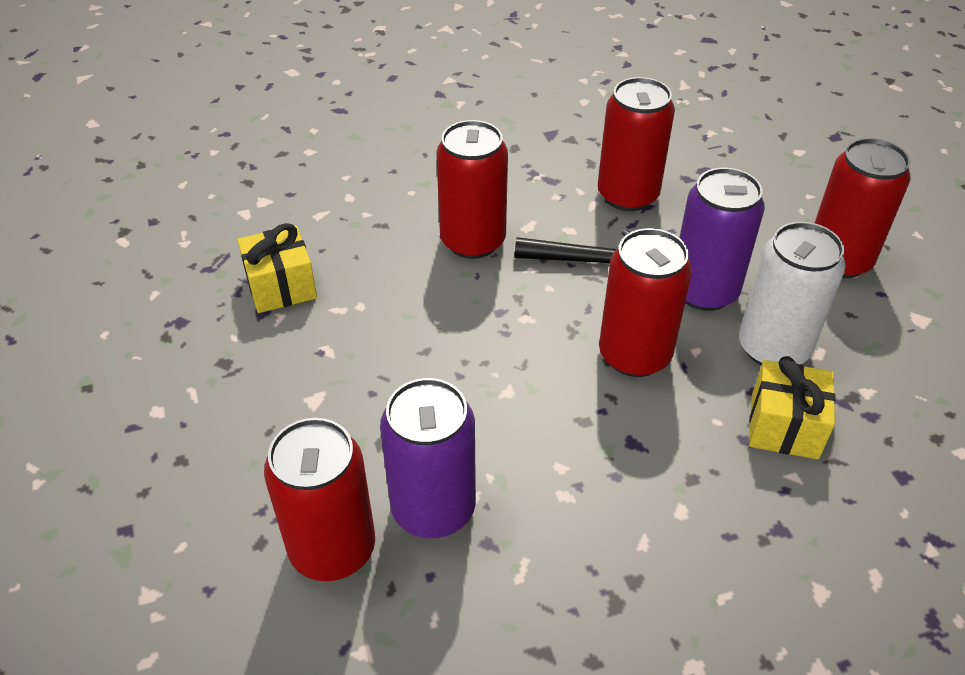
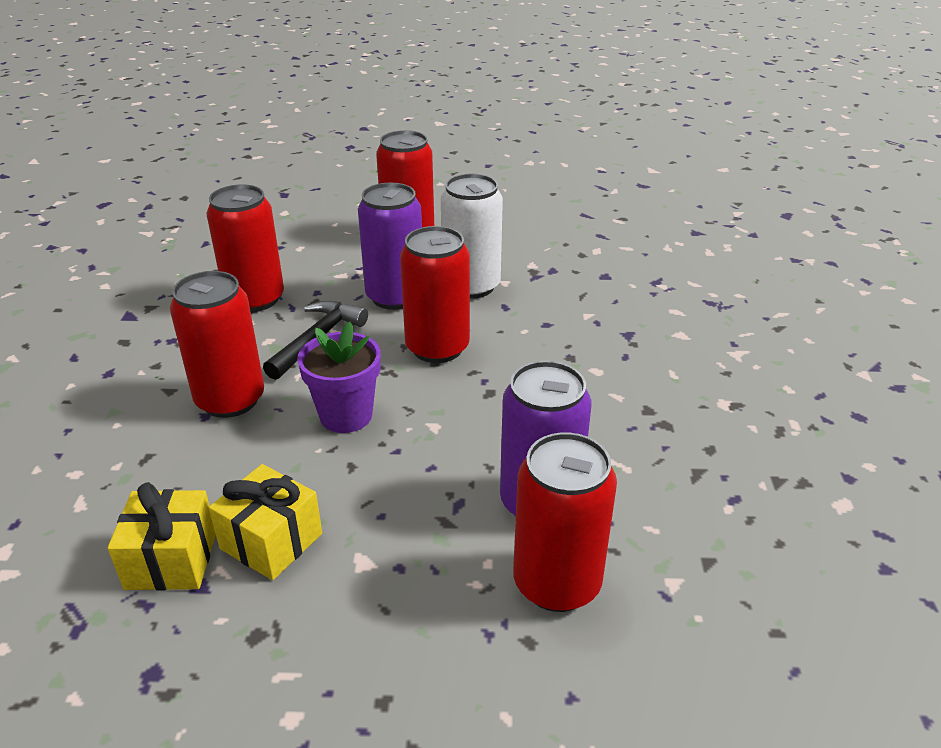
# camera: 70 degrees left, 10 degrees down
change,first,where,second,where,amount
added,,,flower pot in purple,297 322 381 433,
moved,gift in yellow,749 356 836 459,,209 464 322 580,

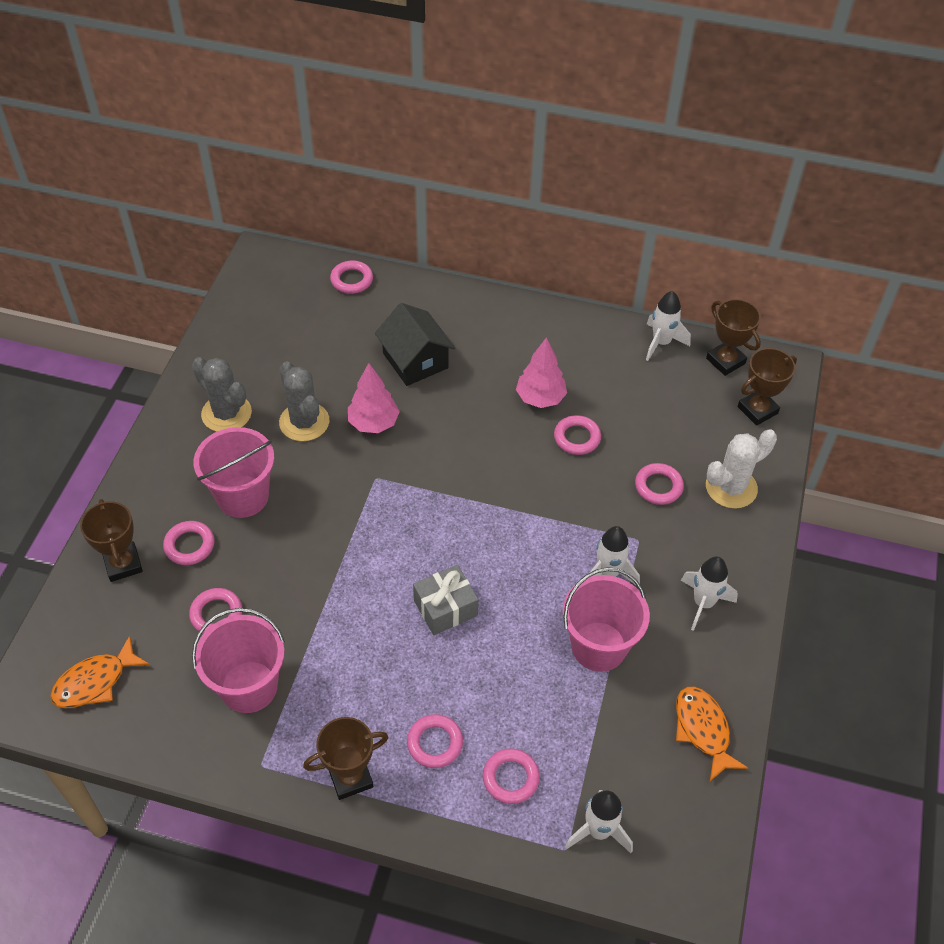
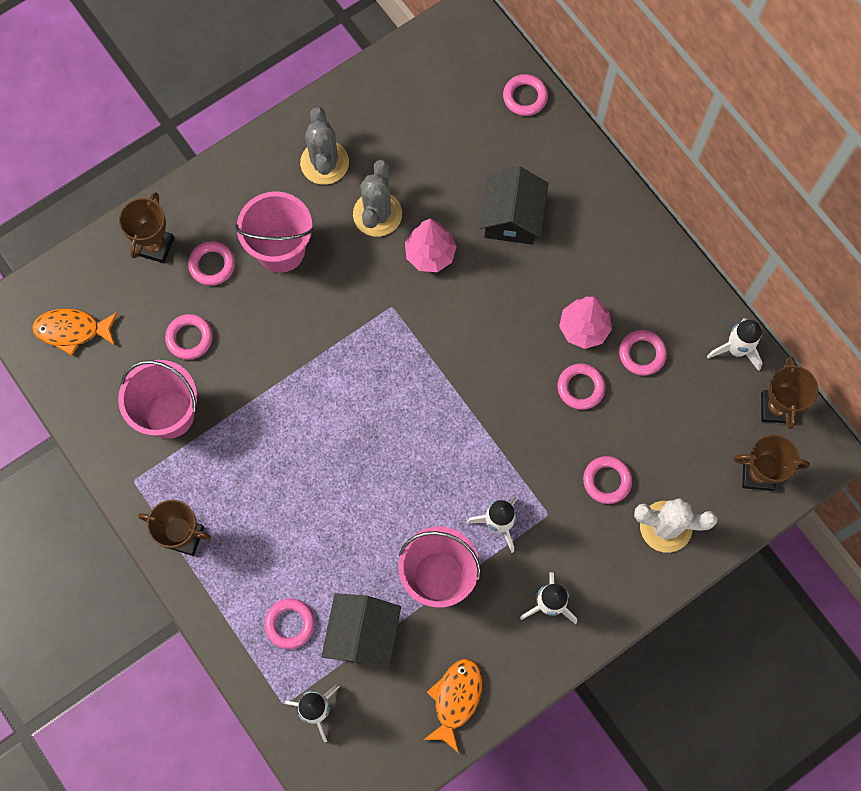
# camera: 40 degrees right, 20 degrees up
change,first,where,second,where,amount
removed,gift in grey,413 565 478 635,,,
added,,,house in black,321 593 401 670,
moved,ring in pink,407 714 463 768,,619 330 667 375,

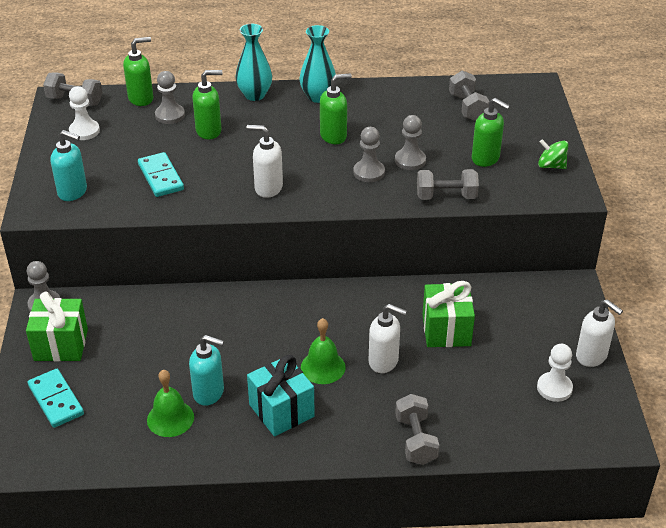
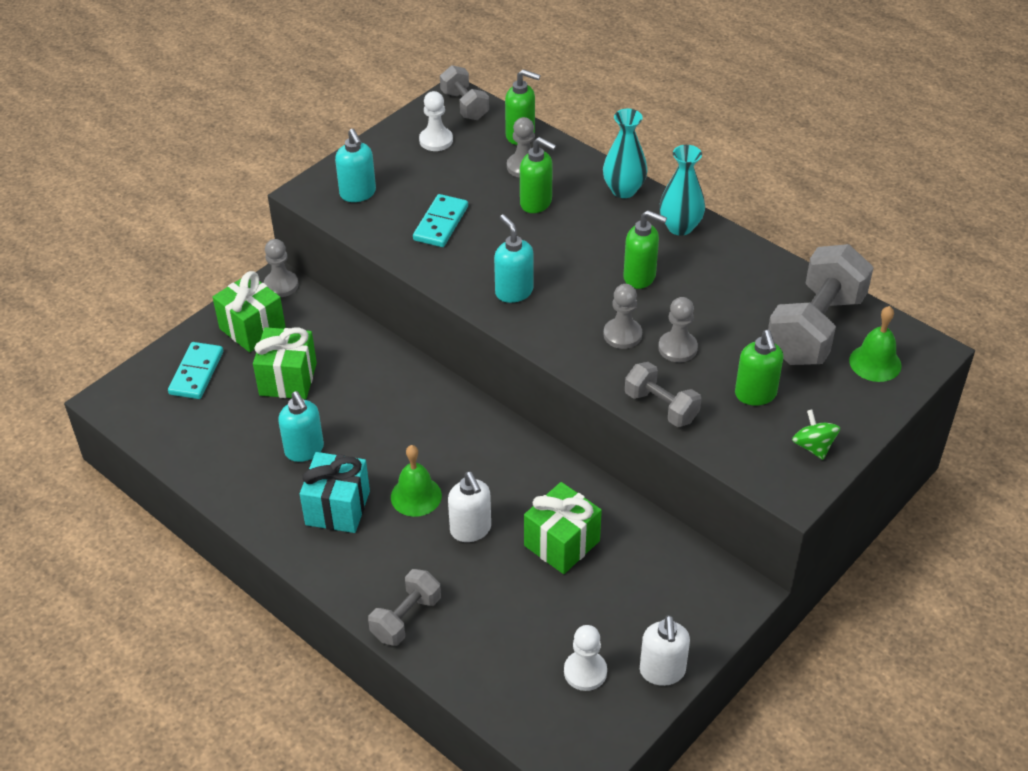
# camera: 45 degrees right, 5 degrees up
change,first,where,second,where,amount
added,,,gift in green,253 327 317 399,
moved,bell in green,147 370 194 437,,849 306 902 382,
recoloured,soap dispenser in white,247 125 283 198,soap dispenser in turquoise,494 214 534 303,
resized,dumbbell in grey,449 70 489 121,,768 244 874 365,x1.83

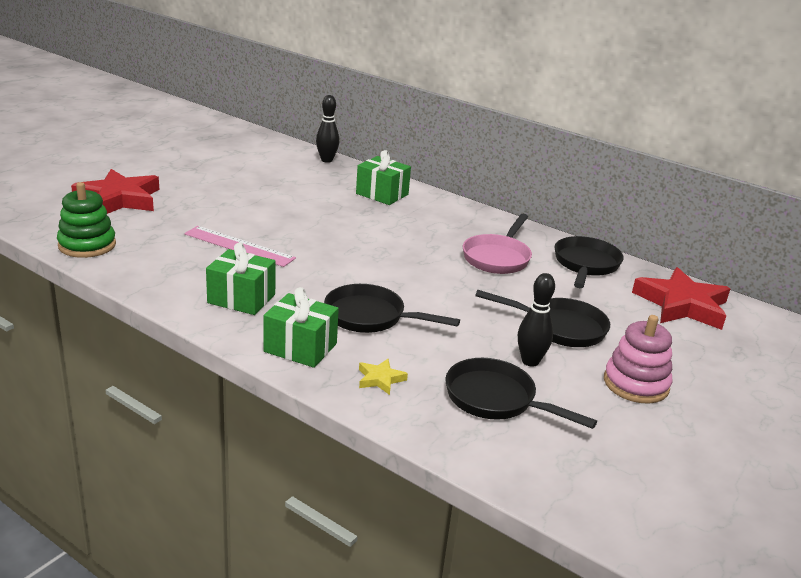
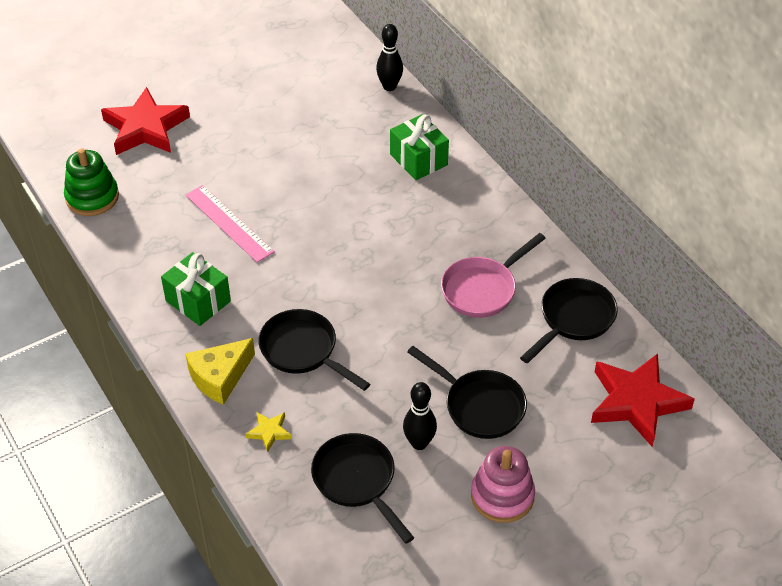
# camera: 25 degrees right, 20 degrees up
change,first,where,second,where,amount
replaced,gift in green,264 287 339 368,cheese in yellow,185 338 255 405,

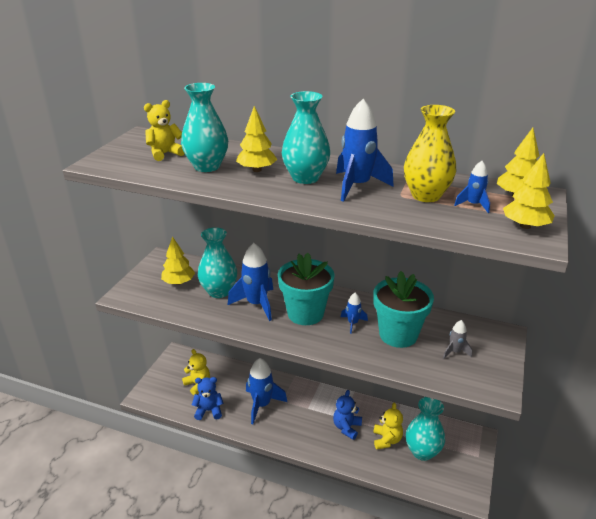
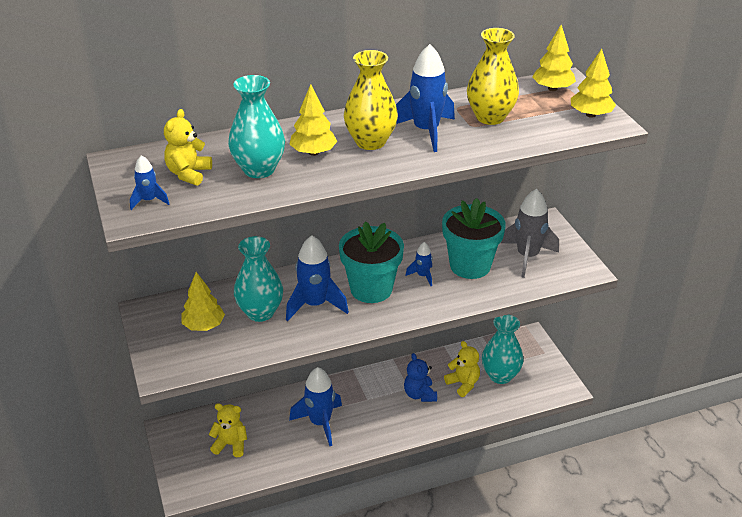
# camera: 40 degrees left, 5 degrees up
change,first,where,second,where,amount
removed,teddy bear in blue,192 377 224 420,,,
moved,rocket in blue,454 161 490 213,,130 155 169 210,
recoloured,vase in turquoise,282 91 330 184,vase in yellow,344 50 398 150,
resized,rocket in grey,443 320 472 359,,501 189 559 278,x1.95

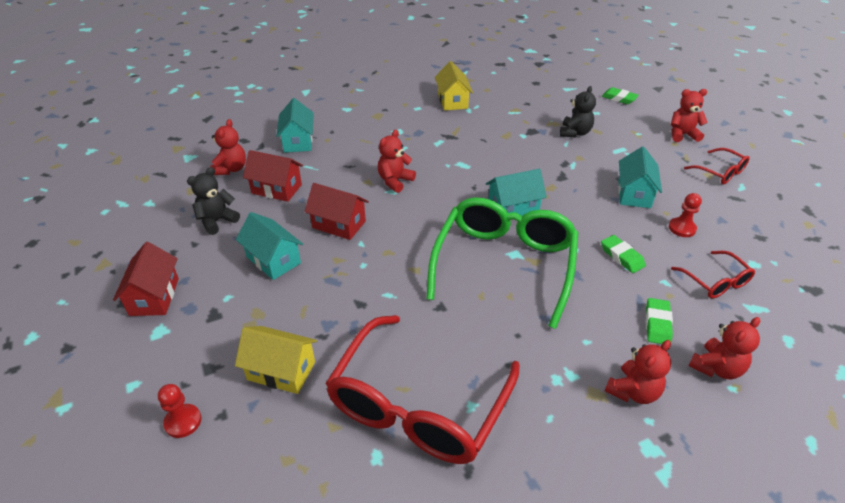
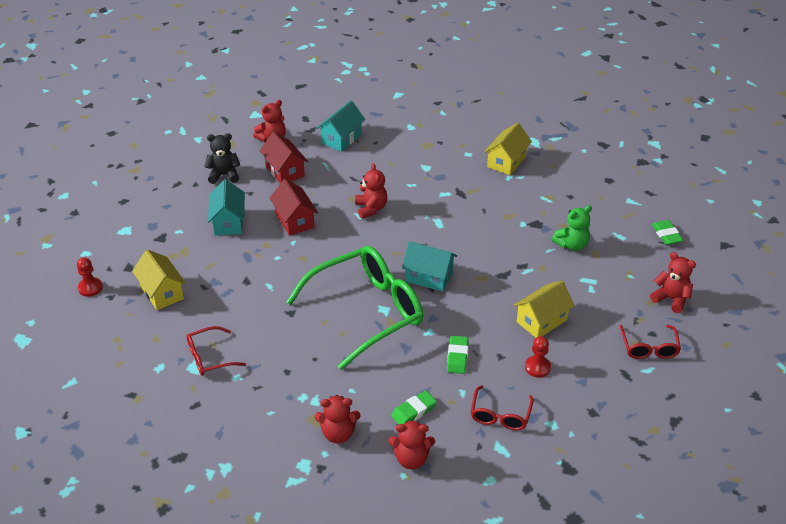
# camera: 40 degrees right, 0 degrees up
change,first,where,second,where,amount
removed,house in red,113 242 179 316,,,
recoloured,teddy bear in black,560 86 596 137,teddy bear in green,552 205 592 251,
recoloured,house in turquoise,618 146 662 208,house in yellow,514 281 575 338,
turned,teddy bear in red,378 129 416 193,,355 163 388 219,90 degrees clockwise
resized,glasses in red,325 315 520 464,,187 326 246 376,x0.46

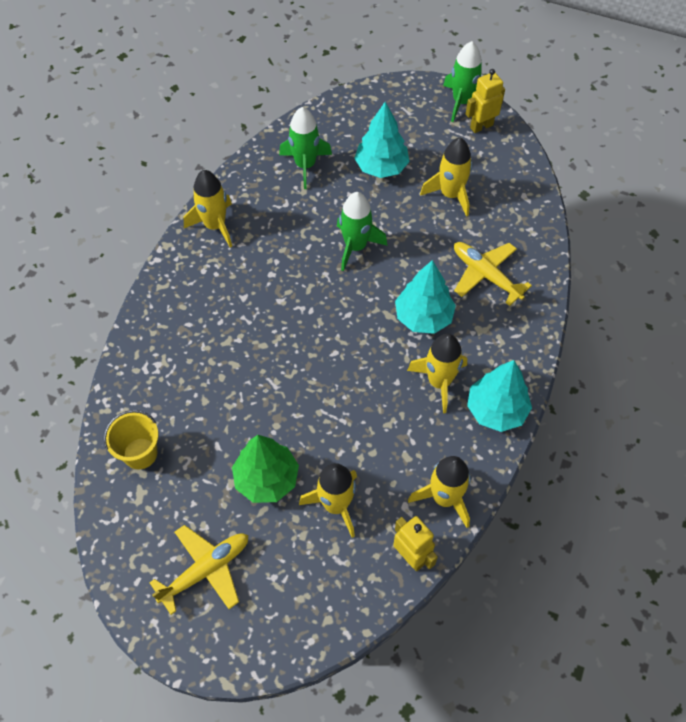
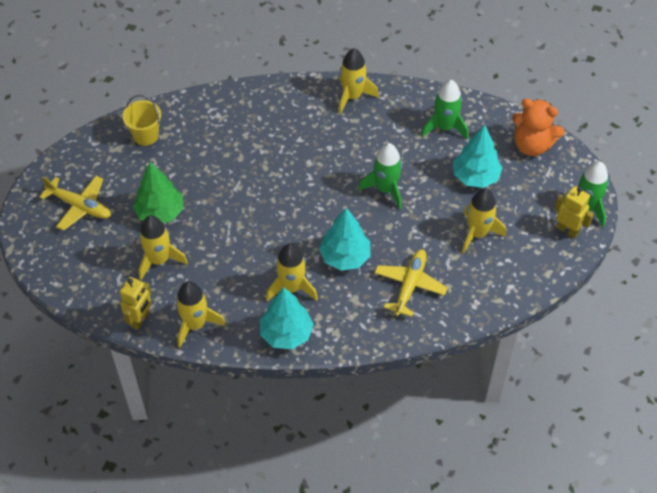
# camera: 65 degrees right, 5 degrees down
change,first,where,second,where,amount
added,,,teddy bear in orange,512 98 565 156,

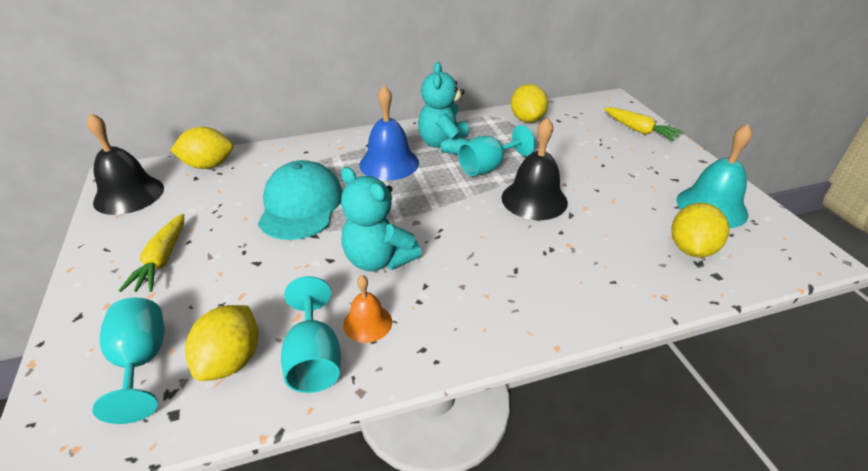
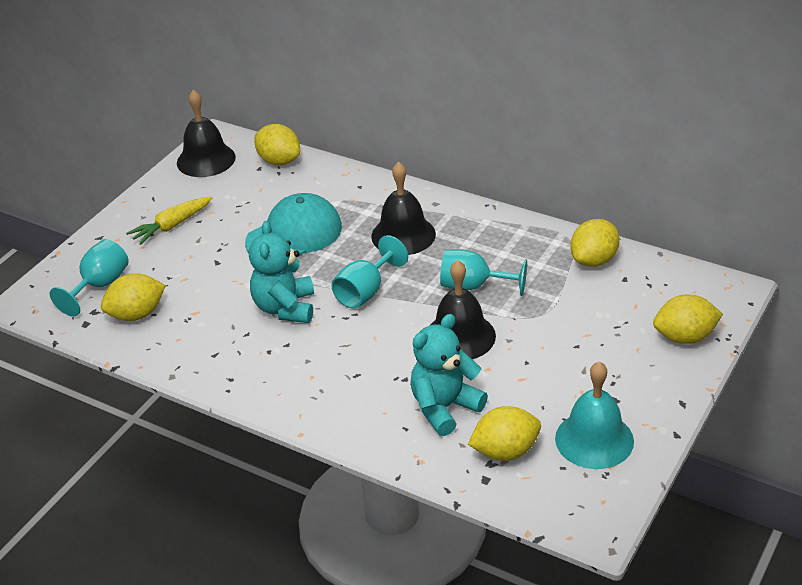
# camera: 50 degrees right, 0 degrees up
change,first,where,second,where,amount
removed,bell in orange,343 275 392 343,,,
moved,goblet in turquoise,281 276 341 393,,331 235 408 309,
moved,teddy bear in turquoise,418 62 469 154,,410 314 488 436,
replaced,carrot in yellow,604 107 684 141,lemon in yellow,653 294 723 344,
recoloured,bell in blue,359 85 419 181,bell in black,371 161 436 255,

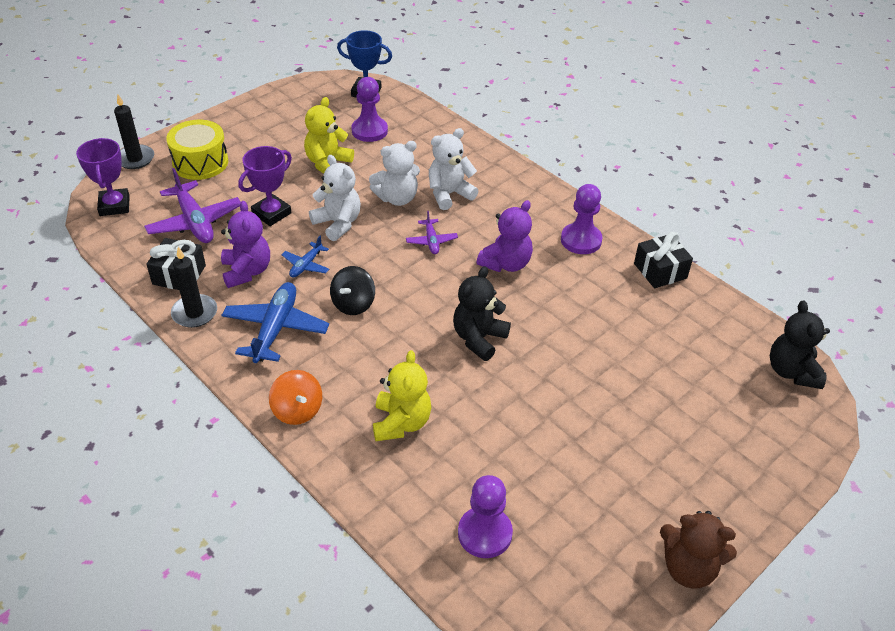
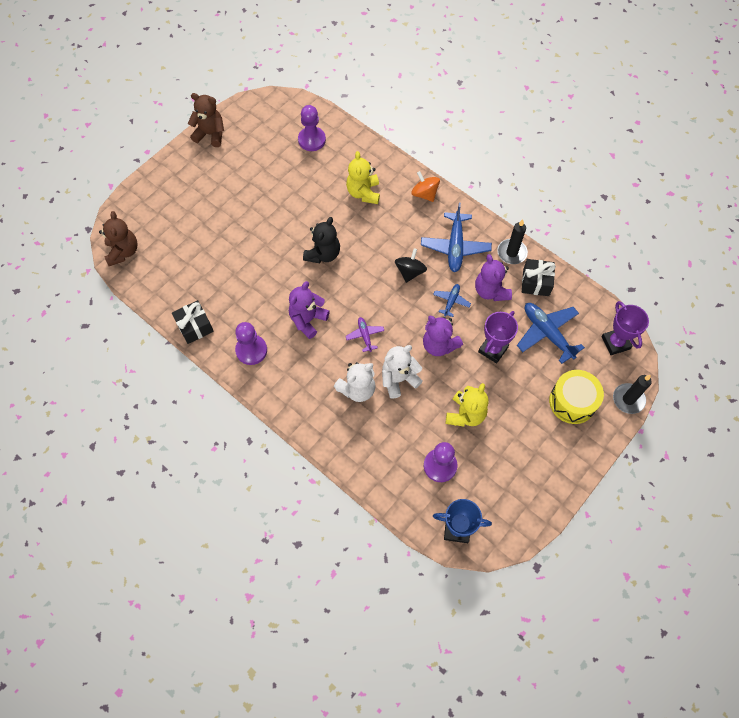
# camera: 175 degrees right, 20 degrees up
change,first,where,second,where,amount
recoloured,plane in purple,144 168 241 243,plane in blue,517 303 585 364,
recoloured,teddy bear in white,309 155 361 241,teddy bear in purple,423 316 463 356,
recoloured,teddy bear in black,770 301 830 389,teddy bear in brown,99 211 138 266,

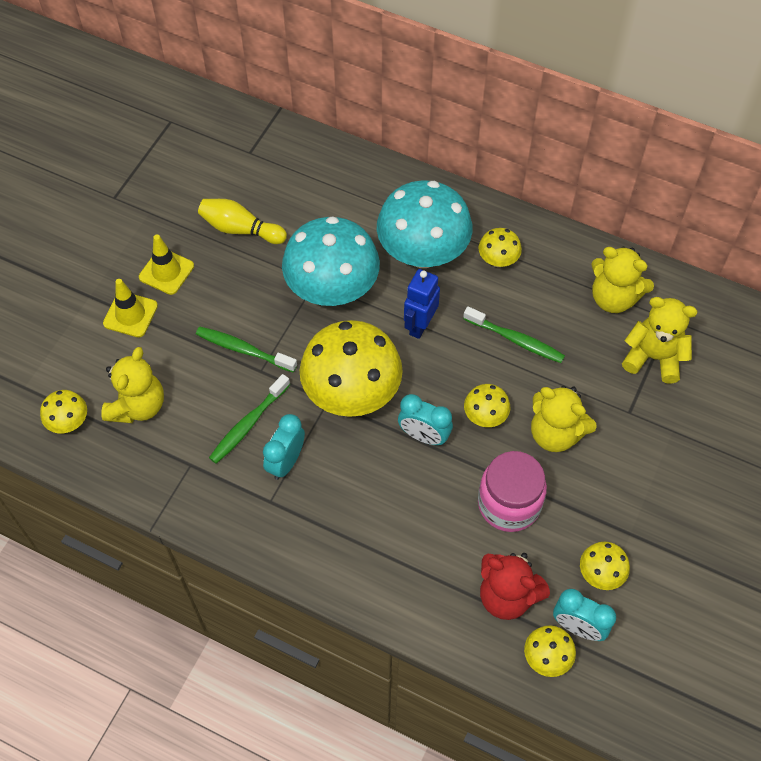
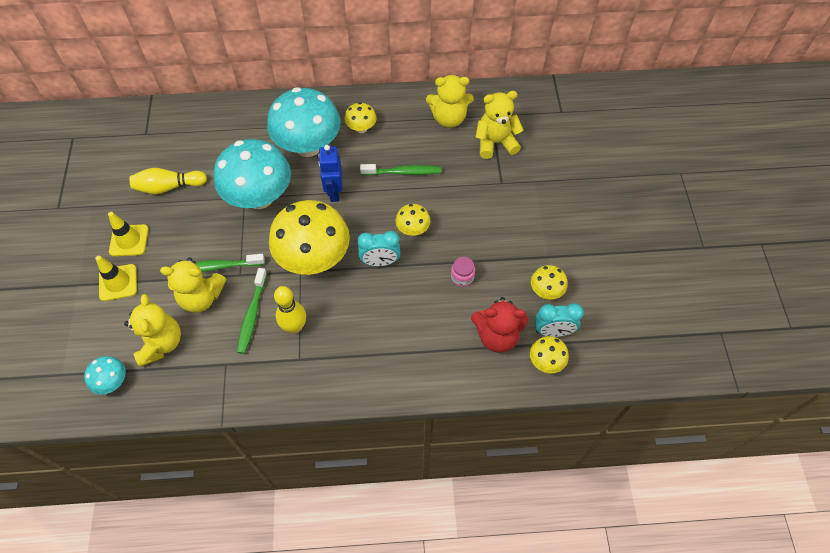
# camera: 30 degrees left, 0 degrees up
change,first,where,second,where,amount
moved,teddy bear in yellow,531 386 597 452,,160 257 226 313,
replaced,clock in turquoise,263 414 305 480,bowling pin in yellow,274 286 306 333,
recoloured,mushroom in yellow,40 390 87 434,mushroom in turquoise,84 356 126 395,
resized,jar in pink,478 451 547 532,,451 257 475 287,x0.48

